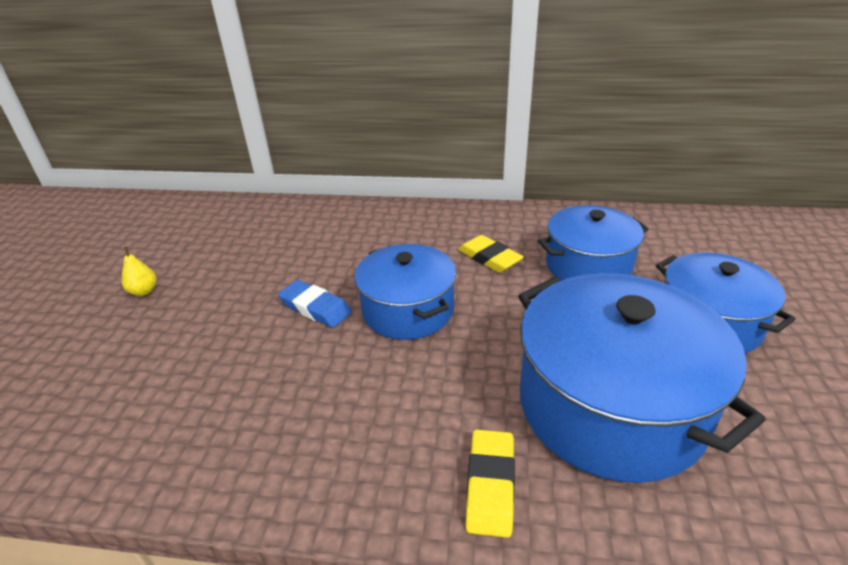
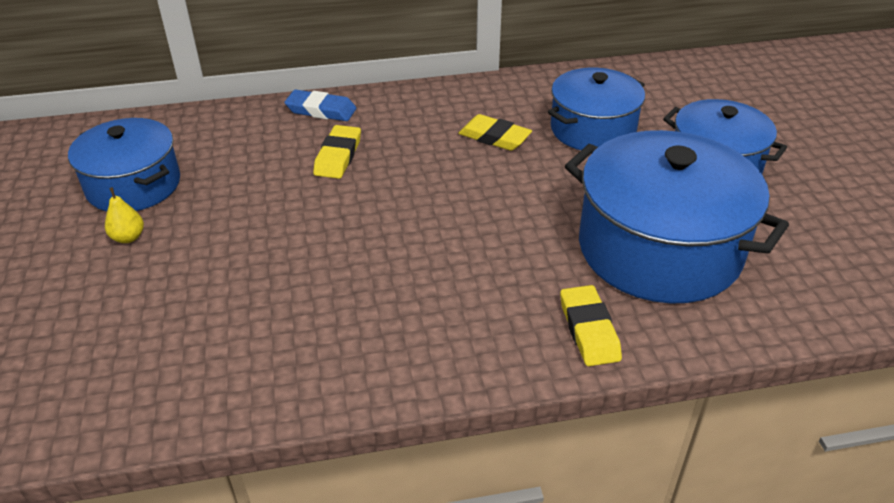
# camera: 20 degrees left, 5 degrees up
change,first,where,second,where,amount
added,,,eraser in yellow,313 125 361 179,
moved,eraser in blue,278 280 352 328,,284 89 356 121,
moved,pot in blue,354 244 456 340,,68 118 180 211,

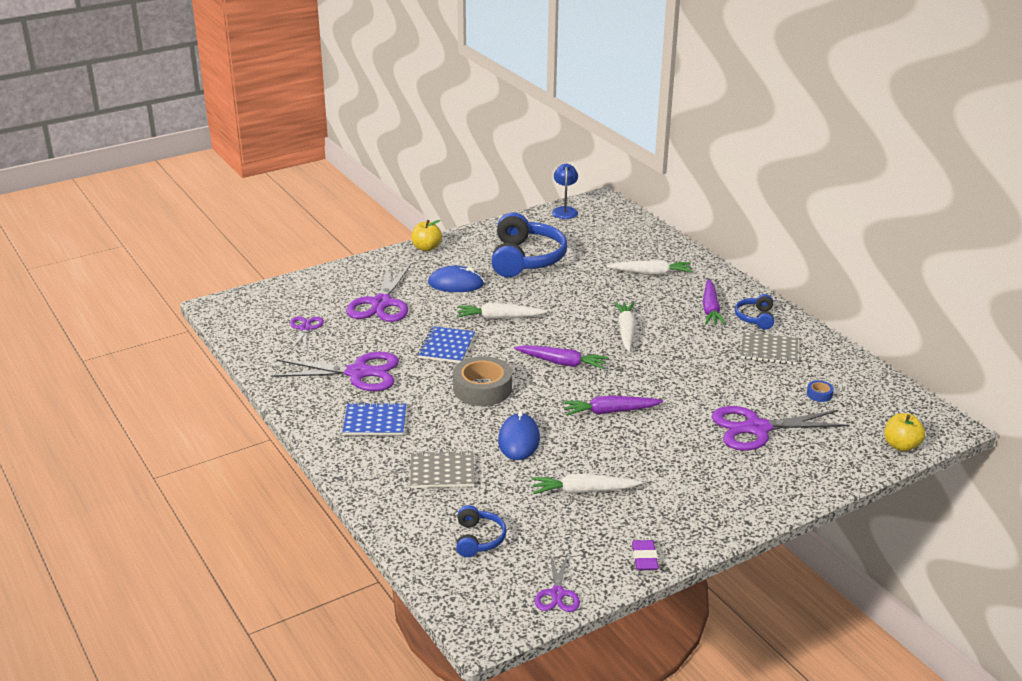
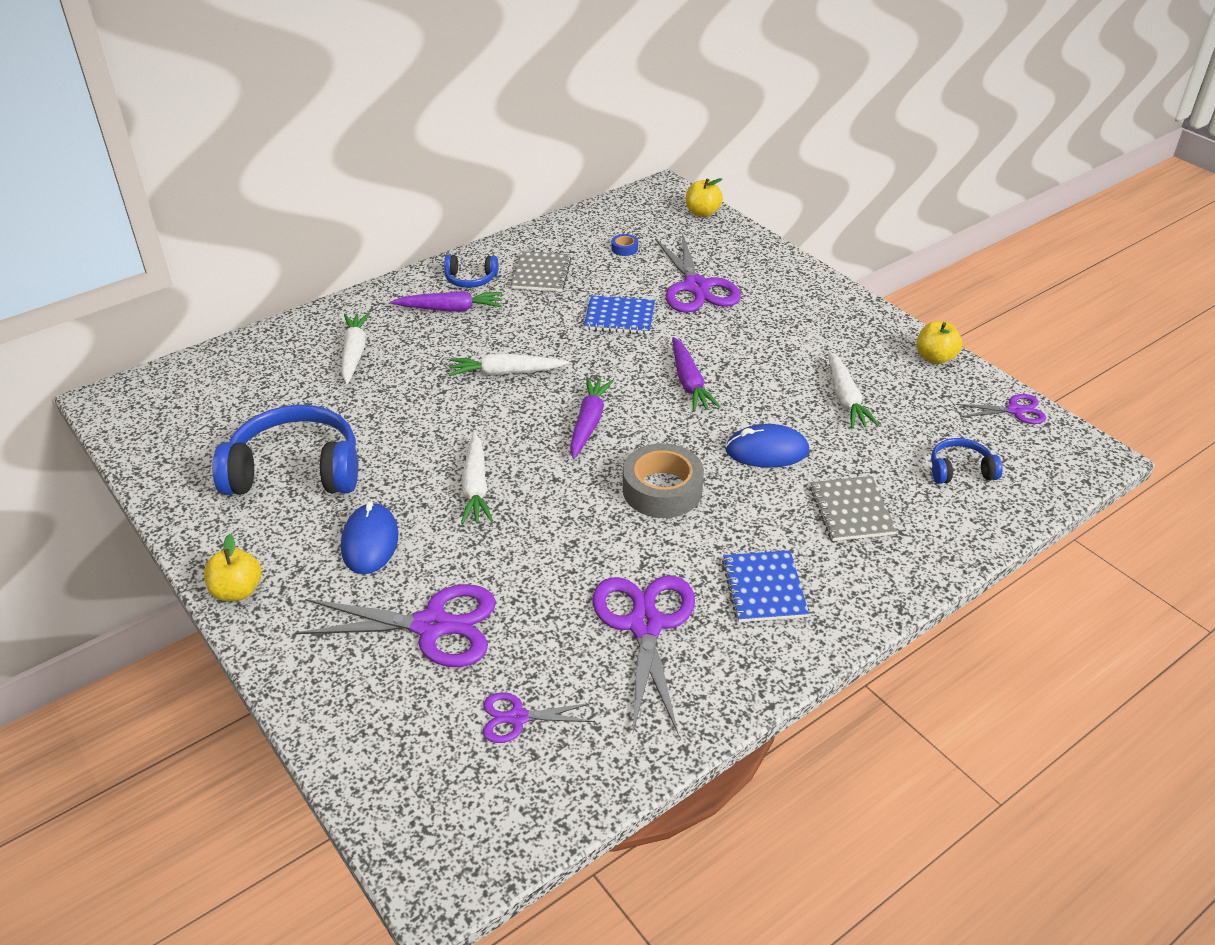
# camera: 95 degrees left, 10 degrees up
change,first,where,second,where,amount
removed,lamp in blue,552 163 578 219,,,
moved,notebook in blue,418 326 475 363,,584 295 655 334,
replaced,eraser in purple,632 540 659 570,apple in yellow,917 321 962 364,

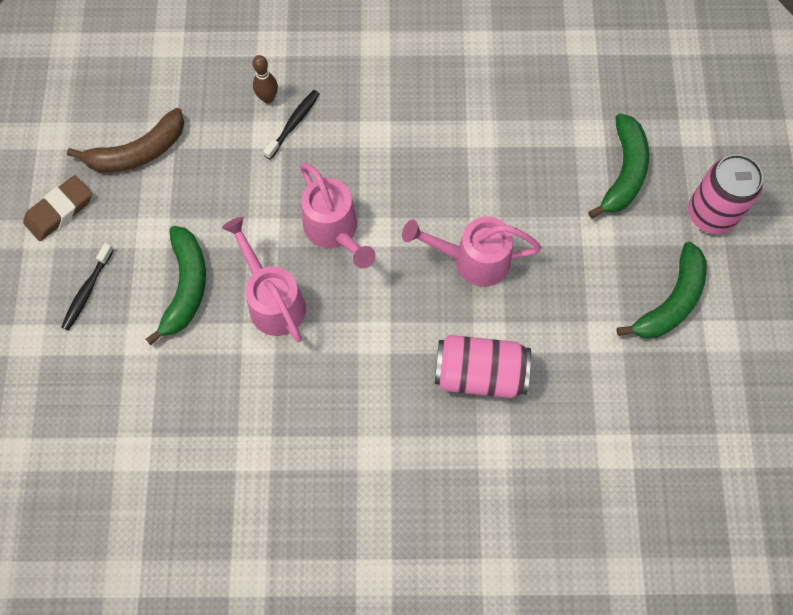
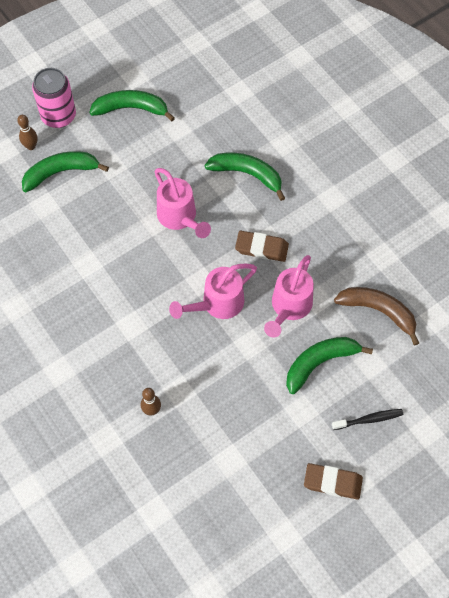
# camera: 125 degrees left, 5 degrees down
change,first,where,second,where,amount
removed,toothbrush in black,263 90 320 160,,,
added,,,bowling pin in brown,17 115 38 150,
added,,,eraser in brown,235 231 289 262,
moved,banana in brown,67 108 184 172,,334 287 419 346,
replaced,can in pink,435 335 531 398,banana in green,205 153 285 201,
turned,watering can in pink,300 163 376 269,,169 264 257 319,150 degrees counterclockwise

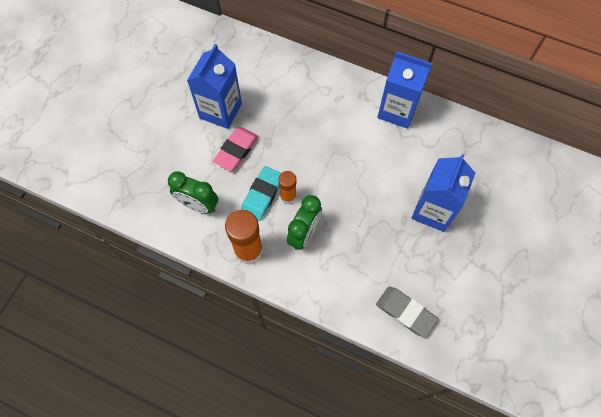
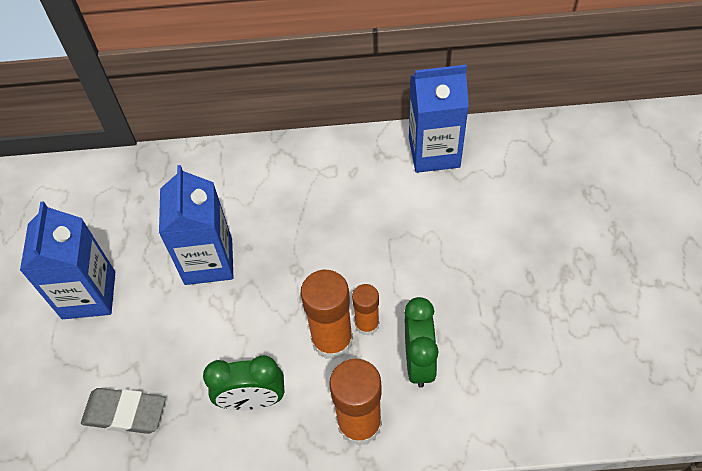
# camera: 25 degrees left, 10 degrees down
change,first,where,second,where,amount
removed,eraser in pink,213 127 259 171,,,
moved,eraser in grey,376 287 438 337,,81 388 166 434,
moved,carton in blue,411 154 475 232,,20 201 115 319,
replaced,eraser in turquoise,241 166 281 221,glue stick in orange,301 270 353 360,

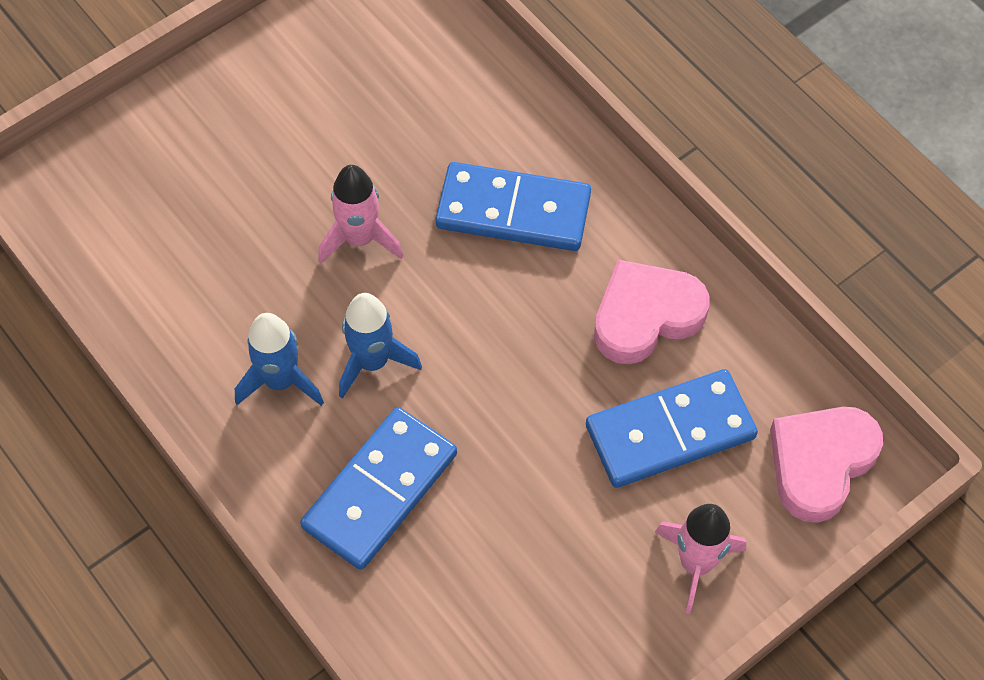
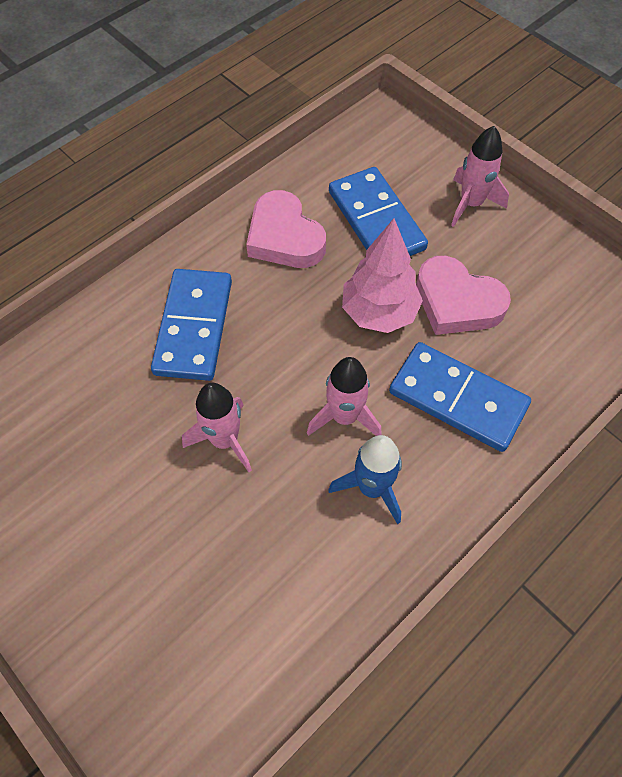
# camera: 95 degrees left, 0 degrees up
change,first,where,second,where,amount
added,,,tree in pink,342 218 423 333,
moved,heart in pink,770 407 883 523,,416 256 511 335,
recoloured,rocket in blue,339 293 422 399,rocket in pink,307 357 382 436,

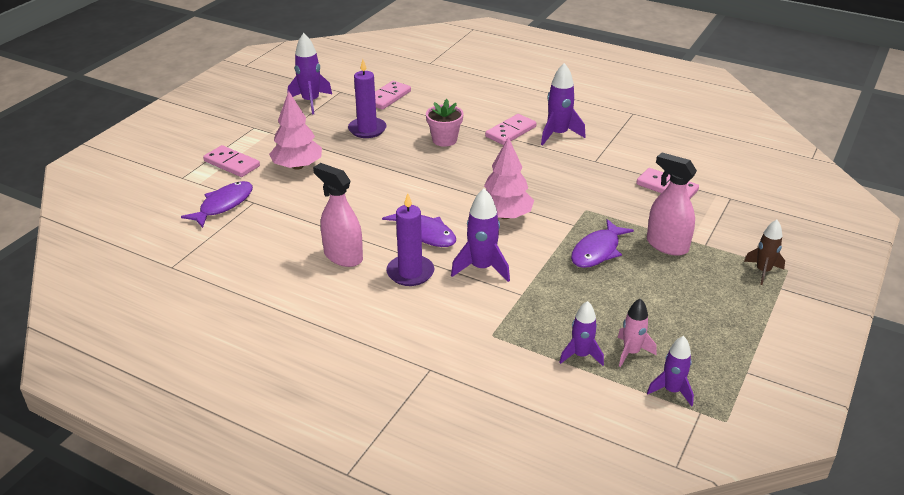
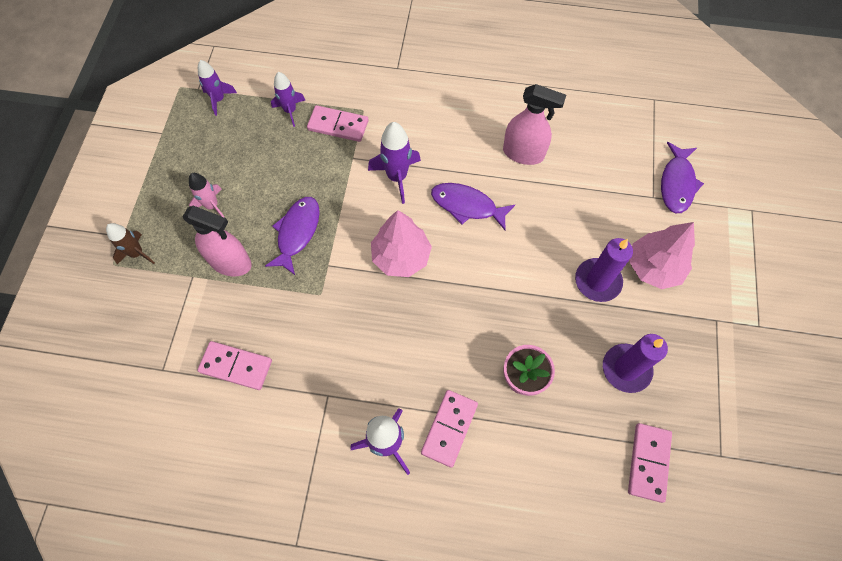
# camera: 160 degrees right, 30 degrees up
change,first,where,second,where,amount
removed,rocket in purple,288 33 332 114,,,
moved,domino in pink,203 145 260 177,,307 105 368 142,
moved,candle in purple,386 193 434 286,,575 238 633 302,
moved,rocket in pink,617 298 656 367,,189 173 225 218,

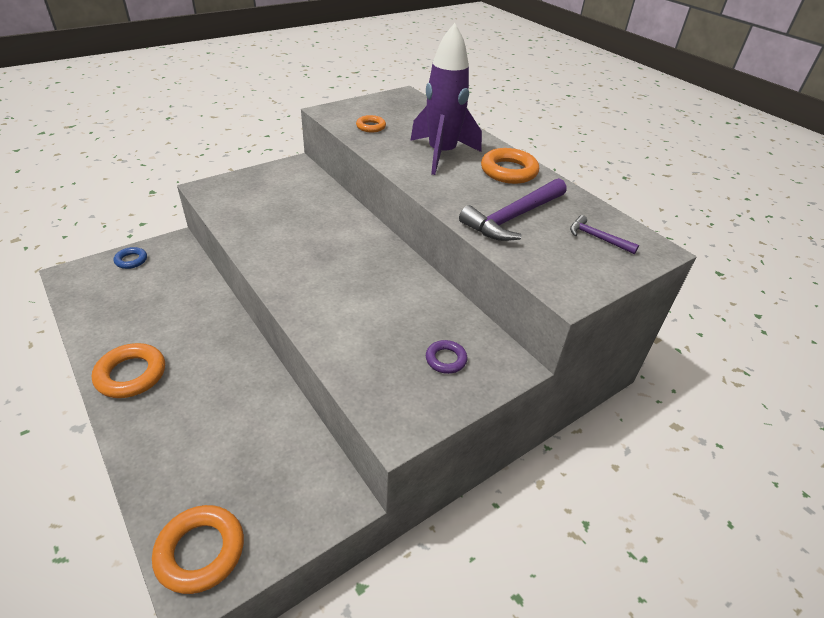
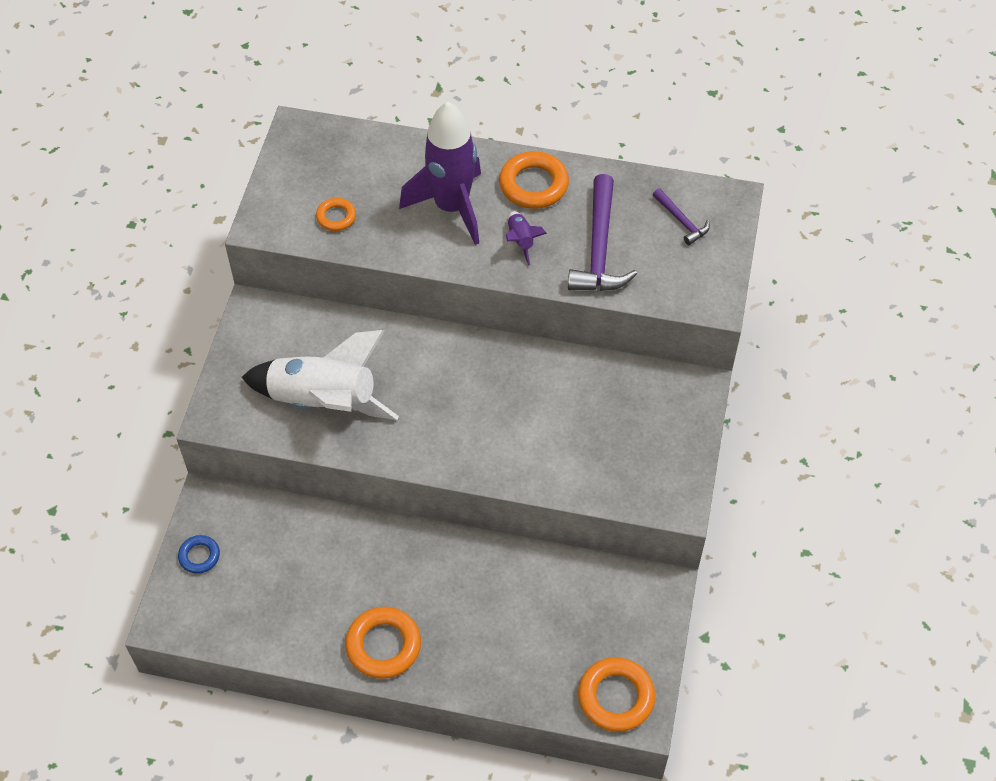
# camera: 40 degrees left, 15 degrees up
change,first,where,second,where,amount
removed,ring in purple,426 340 467 374,,,
added,,,rocket in white,241 330 399 420,
added,,,rocket in purple,506 211 547 266,
turned,hammer in purple,570 215 639 254,,653 188 710 245,120 degrees counterclockwise

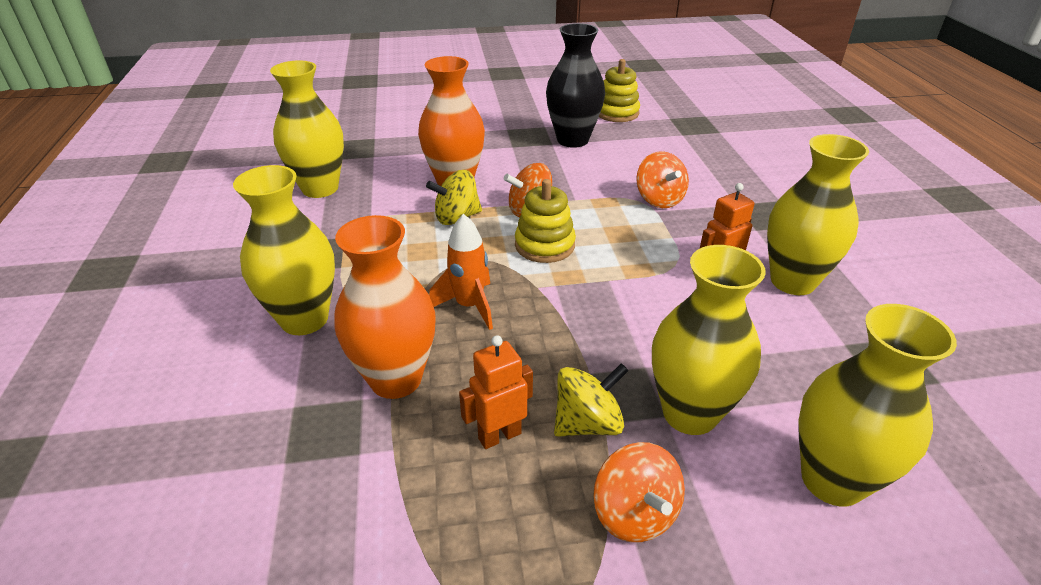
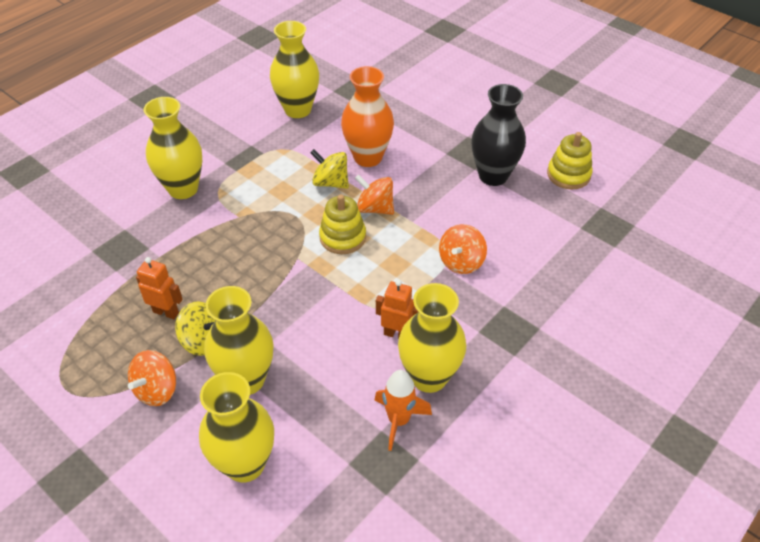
# camera: 50 degrees right, 10 degrees up
change,first,where,second,where,amount
removed,vase in orange,334 215 436 399,,,
moved,rocket in orange,429 214 493 330,,374 370 432 451,

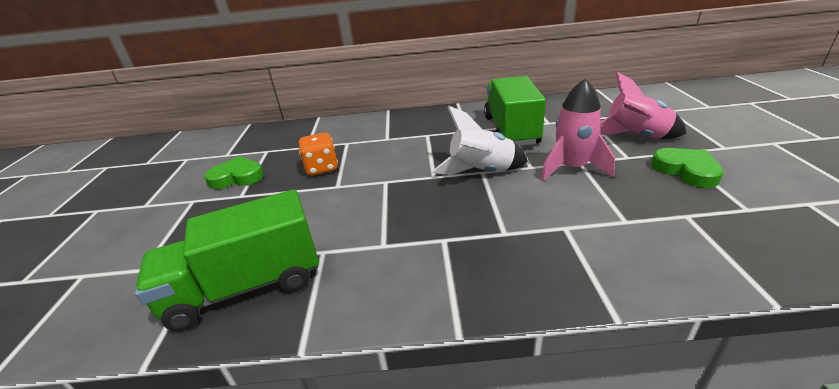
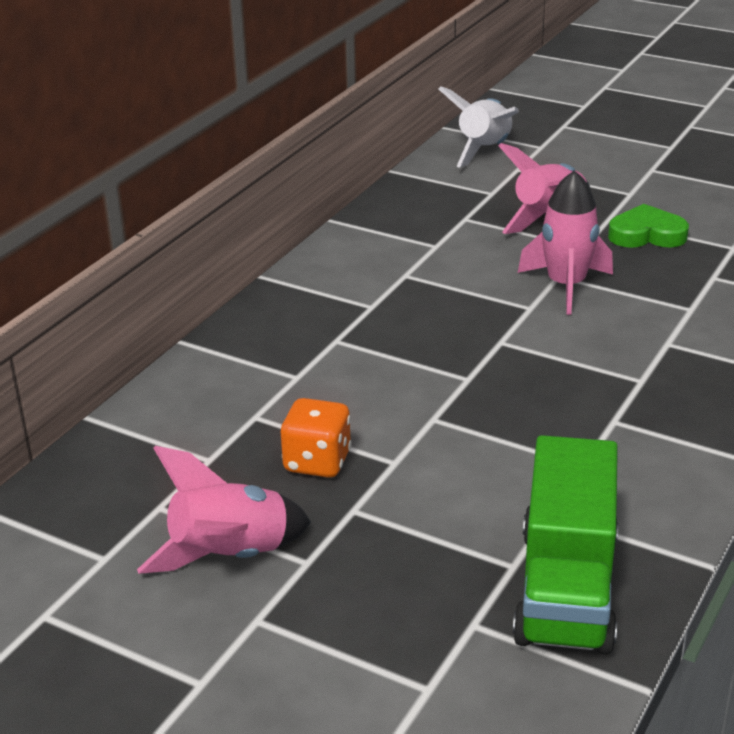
# camera: 60 degrees left, 0 degrees up
change,first,where,second,where,amount
removed,truck in green,484 76 546 146,,,
moved,rocket in white,432 106 528 175,,439 86 519 168,
replaced,heart in green,204 156 264 189,rocket in pink,137 446 311 574,

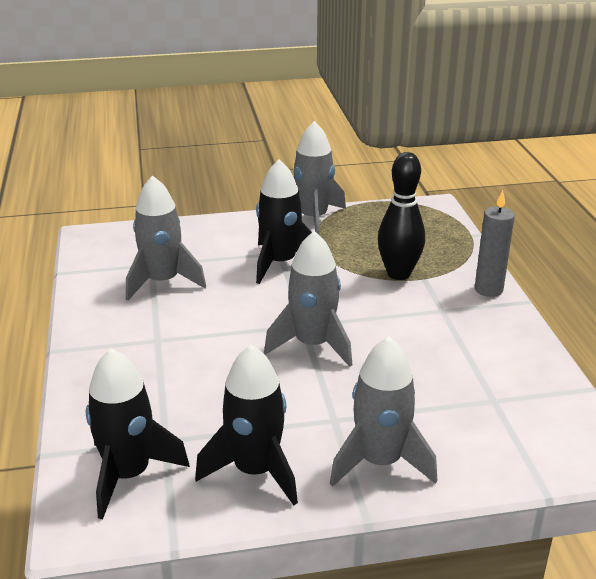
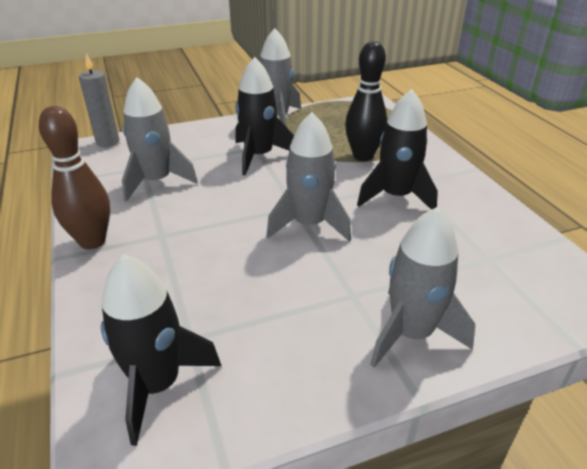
# camera: 10 degrees left, 5 degrees up
change,first,where,second,where,amount
added,,,bowling pin in brown,39 106 110 250,
moved,rocket in black,195 345 298 505,,357 89 438 210,
moved,candle in grey,475 190 515 297,,79 54 119 147,

